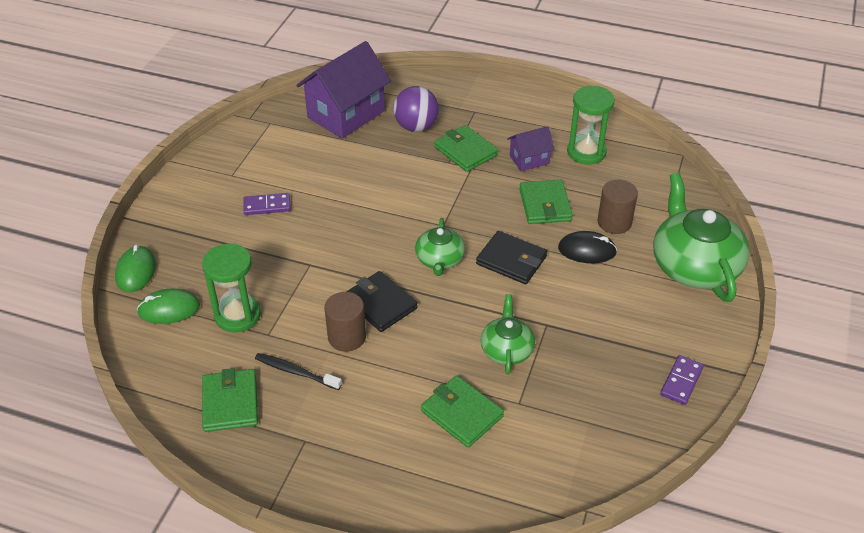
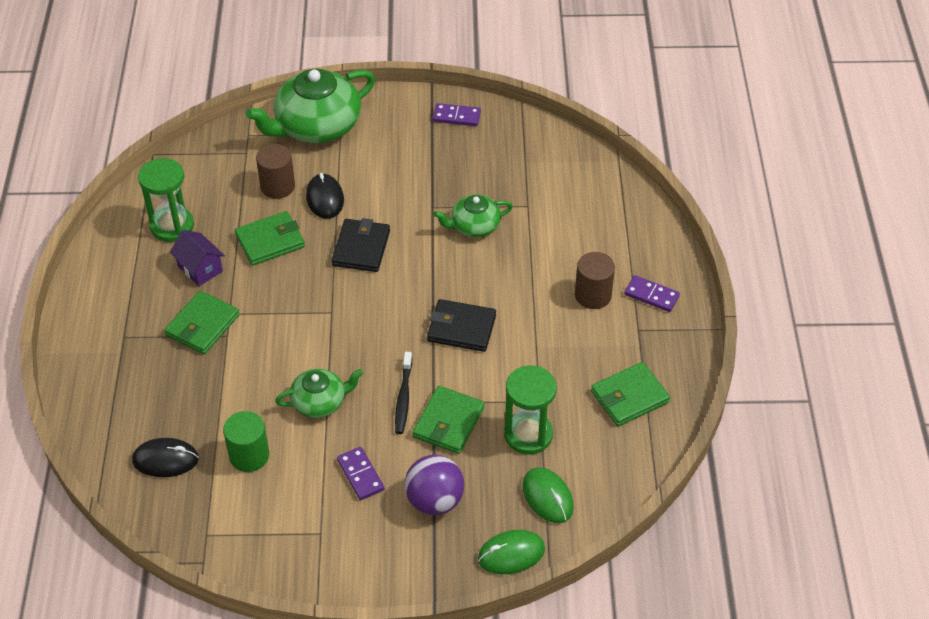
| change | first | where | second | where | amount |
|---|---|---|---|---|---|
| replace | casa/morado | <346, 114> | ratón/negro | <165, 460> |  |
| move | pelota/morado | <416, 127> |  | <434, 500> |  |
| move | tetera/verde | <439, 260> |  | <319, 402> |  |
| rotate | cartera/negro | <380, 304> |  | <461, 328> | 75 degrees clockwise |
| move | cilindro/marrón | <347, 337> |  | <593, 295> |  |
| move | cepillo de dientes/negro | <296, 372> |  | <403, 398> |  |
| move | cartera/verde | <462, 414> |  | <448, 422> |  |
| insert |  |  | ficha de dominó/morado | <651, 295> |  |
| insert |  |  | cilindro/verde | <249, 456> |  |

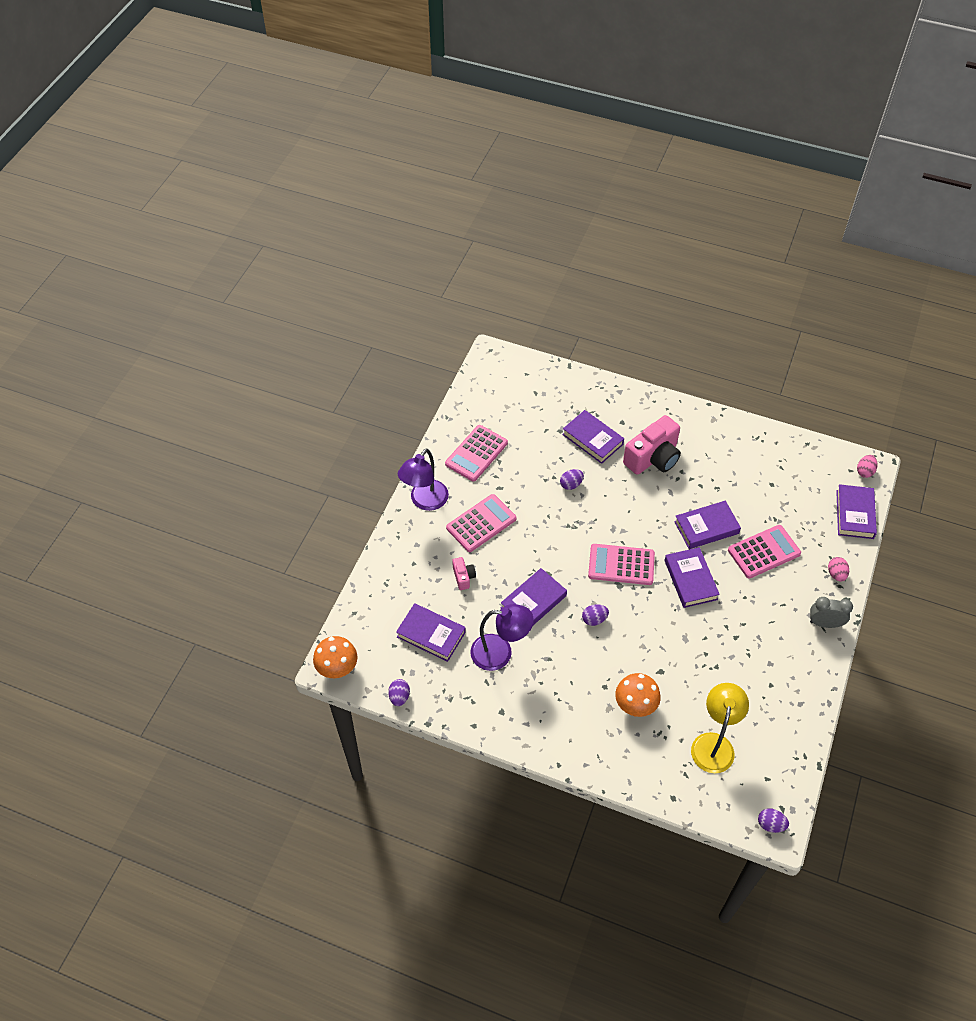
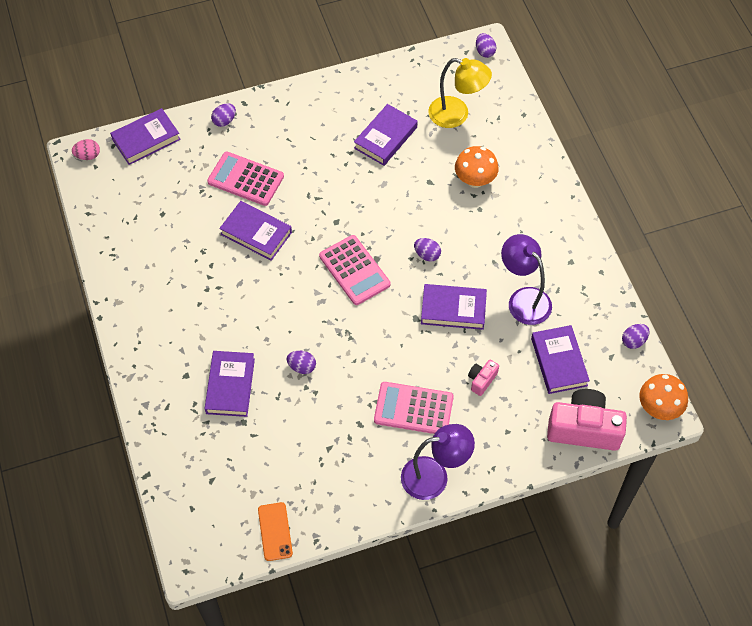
| change | first | where | second | where | amount |
|---|---|---|---|---|---|
| move | cámara/rosa | <653, 458> |  | <584, 429> |  |
| delete | calculadora/rosa | <476, 453> |  |  |  |
| move | libro/morado | <690, 580> |  | <385, 138> |  |
| recolor | huevo/rosa | <836, 574> | huevo/morado | <224, 121> |  |
| delete | despertador/gris | <824, 623> |  |  |  |
| rotate | lámpara/amarillo | <714, 744> |  | <457, 115> | 135 degrees counterclockwise |
| insert |  |  | móvil/naranja | <275, 531> |  |

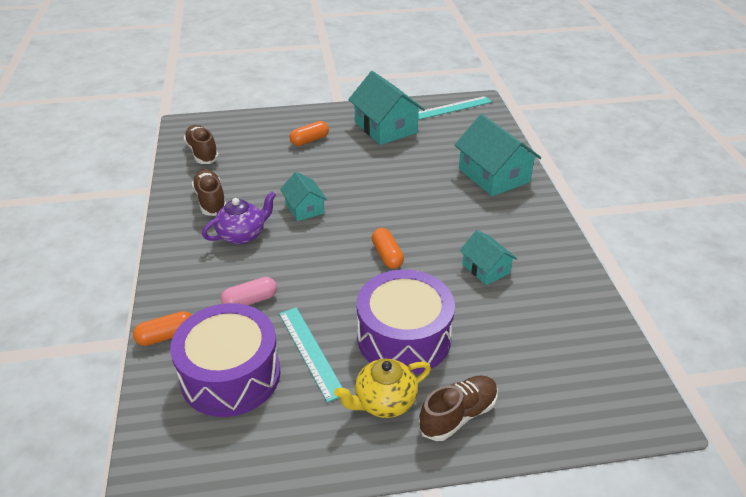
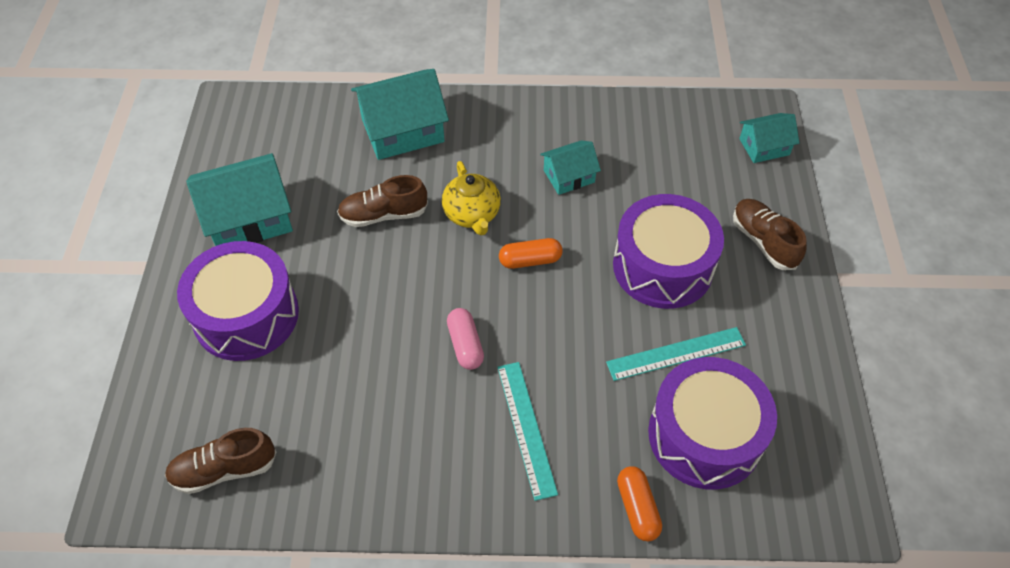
| change | first | where | second | where | amount |
|---|---|---|---|---|---|
| move | regla/turquesa | <452, 108> |  | <526, 428> |  |
| replace | cápsula/naranja | <309, 140> | tambor/morado | <246, 315> |  |
| move | zapato/marrón | <211, 200> |  | <383, 215> |  |
| move | casa/turquesa | <304, 208> |  | <764, 147> |  |
| delete | tetera/morado | <242, 235> |  |  |  |
| move | cápsula/rosa | <250, 301> |  | <465, 345> |  |
| move | tetera/amarillo | <384, 402> |  | <472, 214> |  |

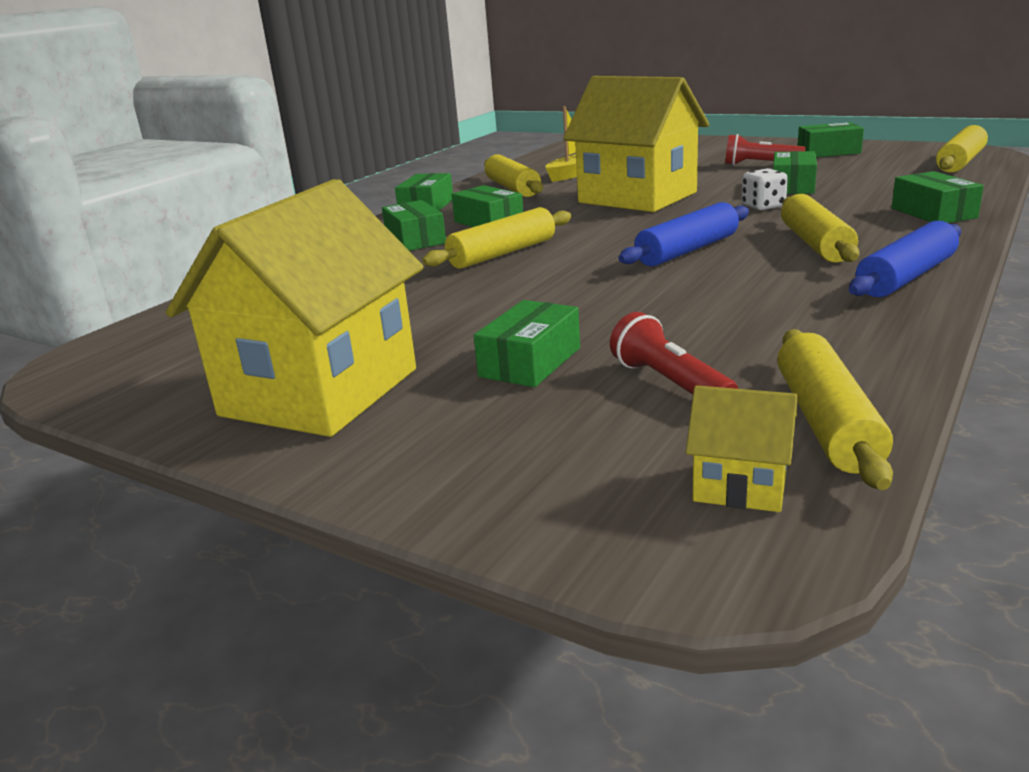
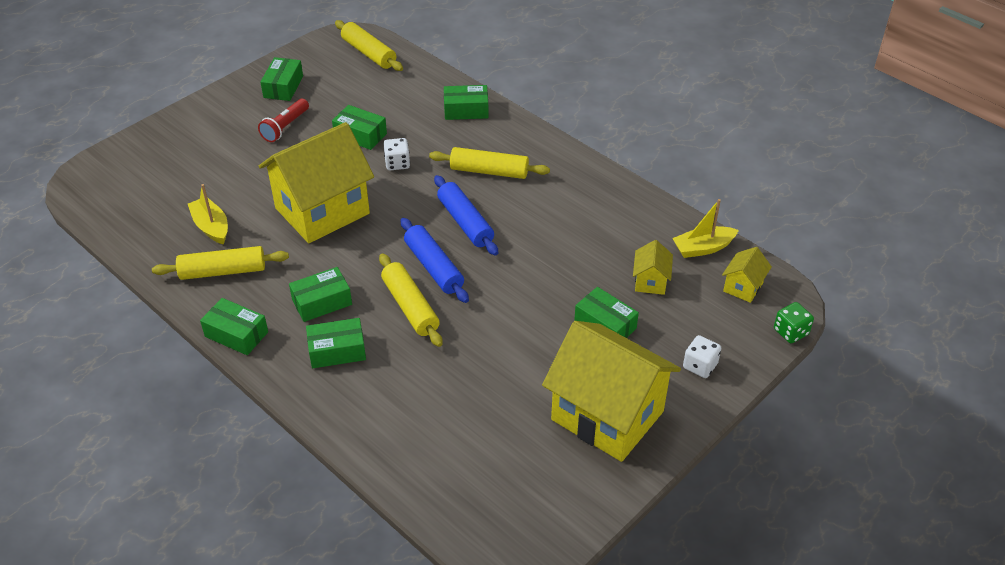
| change | first | where | second | where | amount |
|---|---|---|---|---|---|
| move | rodillo/azul | <906, 277> |  | <434, 267> |  |
| replace | lámpara de mano/rojo | <670, 383> | casa/amarillo | <650, 281> |  |
| replace | rodillo/amarillo | <826, 422> | barco/amarillo | <703, 248> |  |
| insert |  |  | dado/verde | <790, 332> |  |
| insert |  |  | dado/blanco | <700, 366> |  |

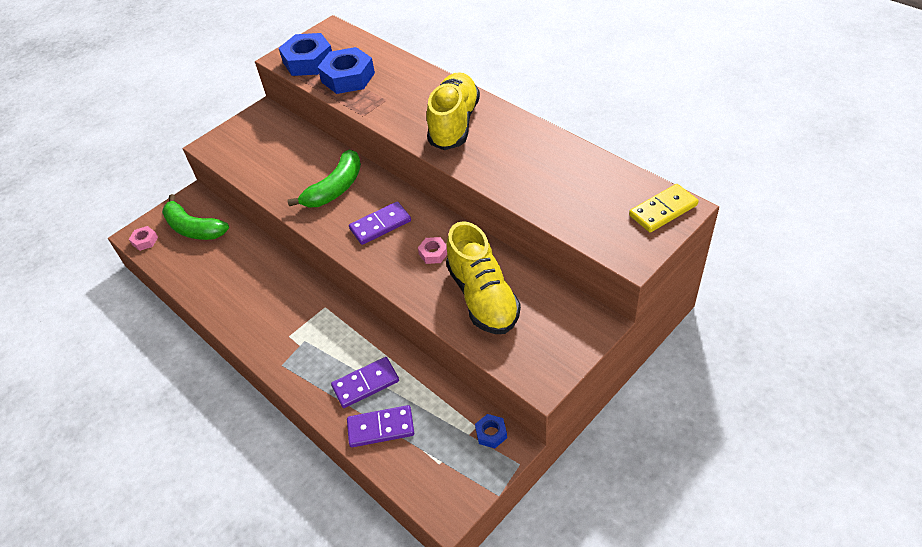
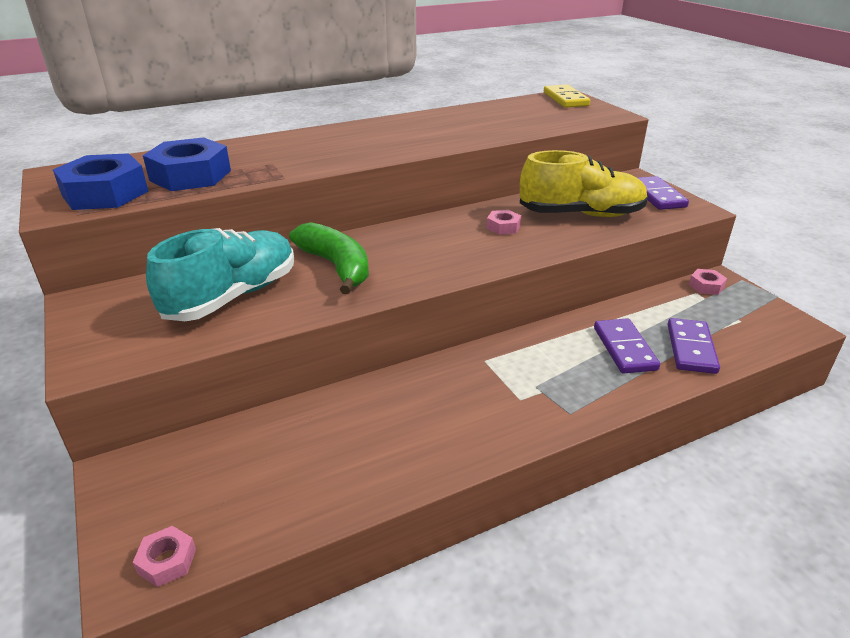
| change | first | where | second | where | amount |
|---|---|---|---|---|---|
| delete | zapato/amarillo | <454, 124> |  |  |  |
| delete | plátano/verde | <194, 228> |  |  |  |
| move | ficha de dominó/morado | <380, 225> |  | <657, 196> |  |
| recolor | tuerca/azul | <491, 433> | tuerca/rosa | <706, 286> |  |
| insert |  |  | zapato/turquesa | <233, 296> |  |

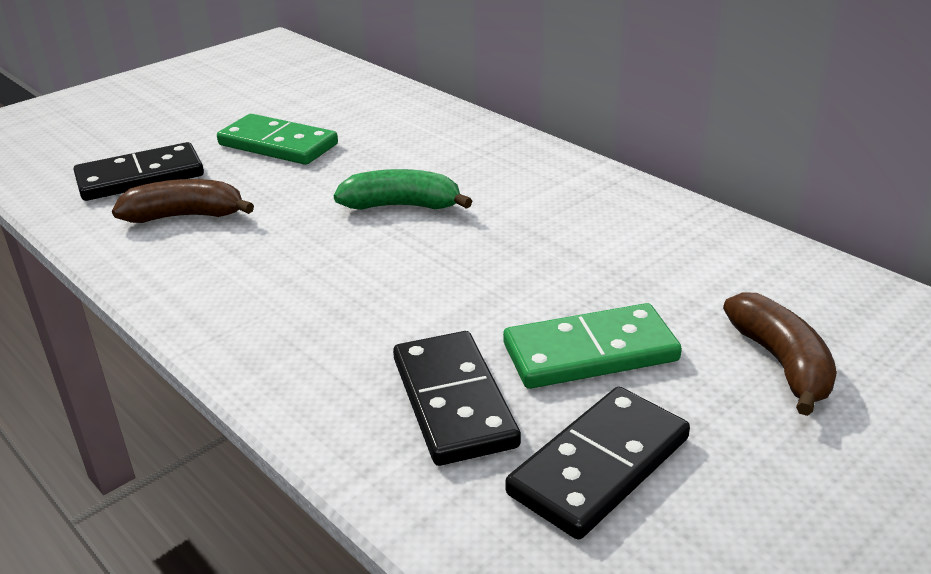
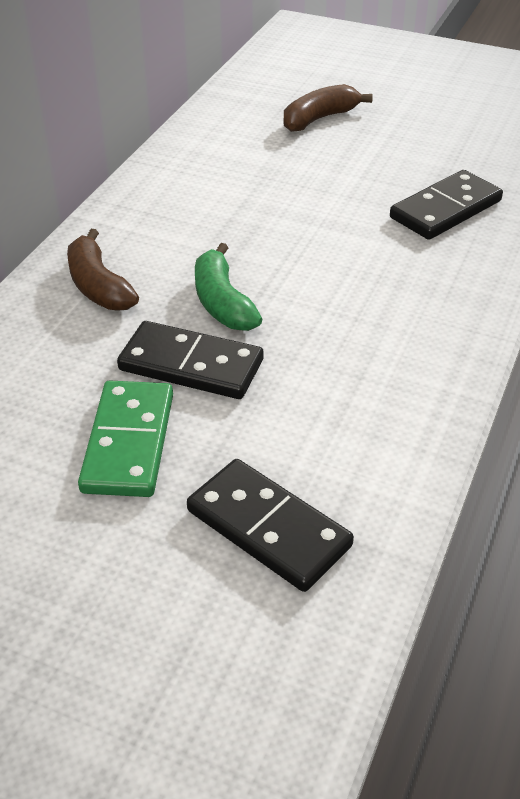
| change | first | where | second | where | amount |
|---|---|---|---|---|---|
| move | plátano/marrón | <185, 216> |  | <98, 286> |  |
| delete | ficha de dominó/verde | <590, 352> |  |  |  |
| move | ficha de dominó/negro | <599, 466> |  | <191, 365> |  |

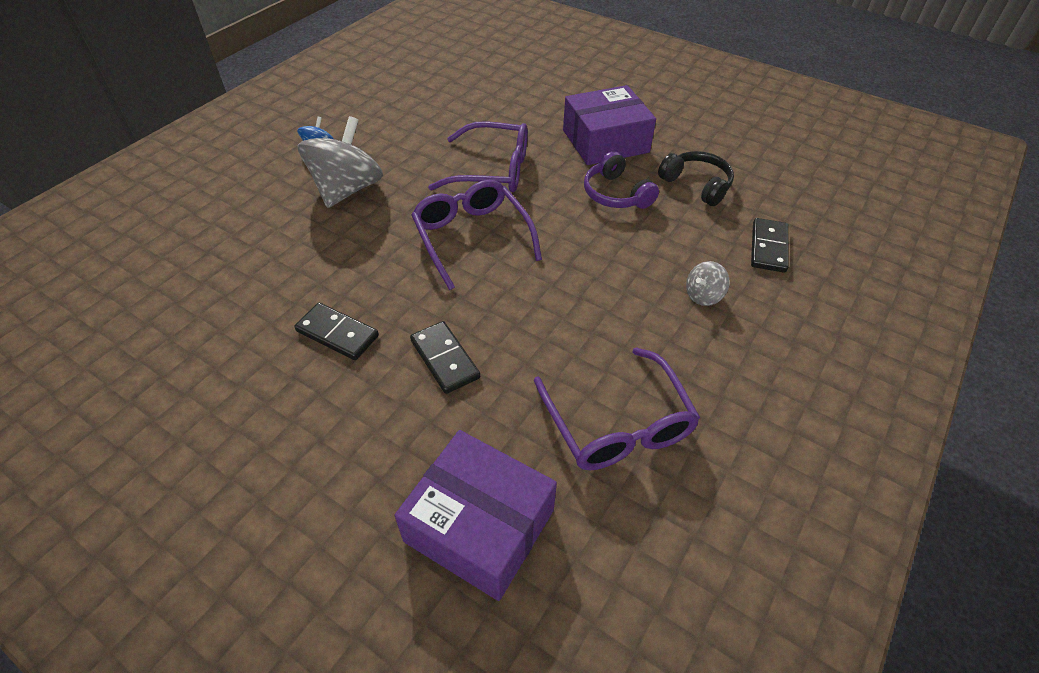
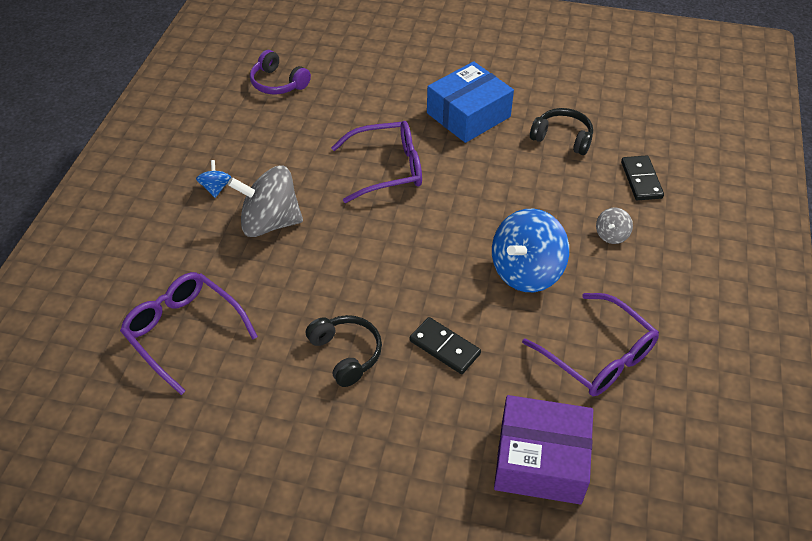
| change | first | where | second | where | amount |
|---|---|---|---|---|---|
| recolor | caja/morado | <605, 141> | caja/azul | <468, 115> |  |
| rotate | peonza/gris | <347, 189> |  | <270, 222> | 90 degrees counterclockwise |
| move | auriculares/morado | <616, 194> |  | <278, 83> |  |
| move | gafas/morado | <472, 238> |  | <184, 332> |  |
| replace | ficha de dominó/negro | <337, 334> | auriculares/negro | <346, 354> |  |
| insert |  |  | peonza/azul | <526, 271> |  |

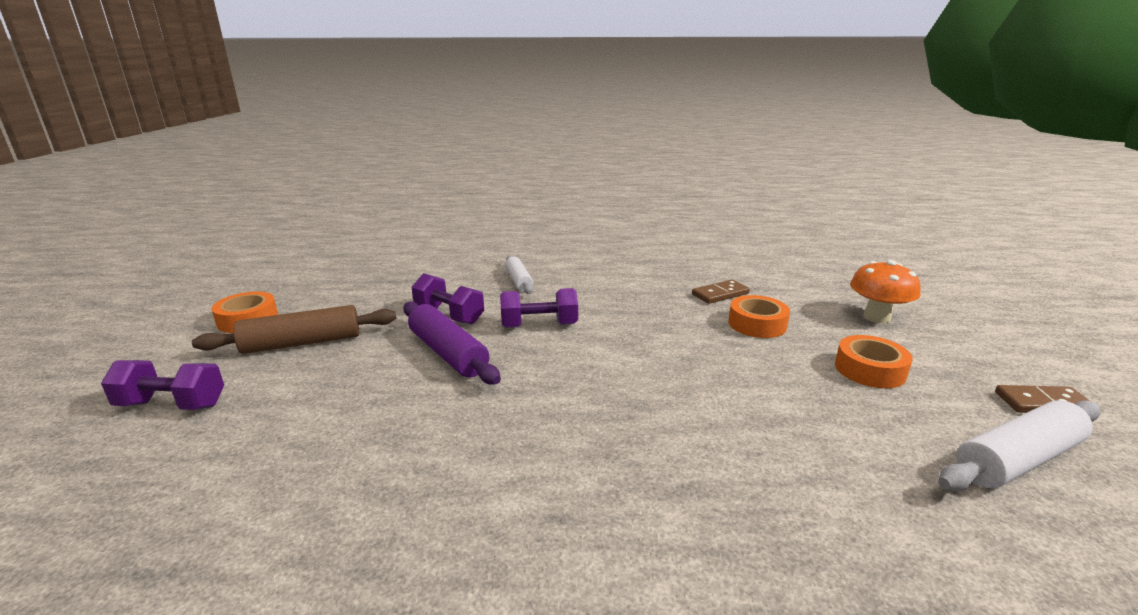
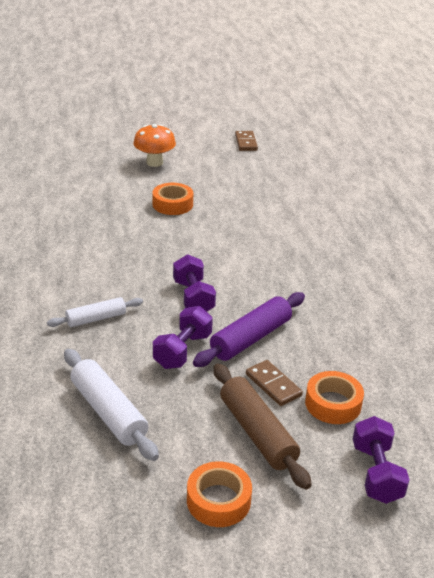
| change | first | where | second | where | amount |
|---|---|---|---|---|---|
| move | ficha de dominó/marrón | <720, 294> |  | <273, 385> |  |
| move | cinta adhesiva/naranja | <870, 370> |  | <333, 404> |  |
| move | rodillo/blanco | <1017, 460> |  | <108, 412> |  |

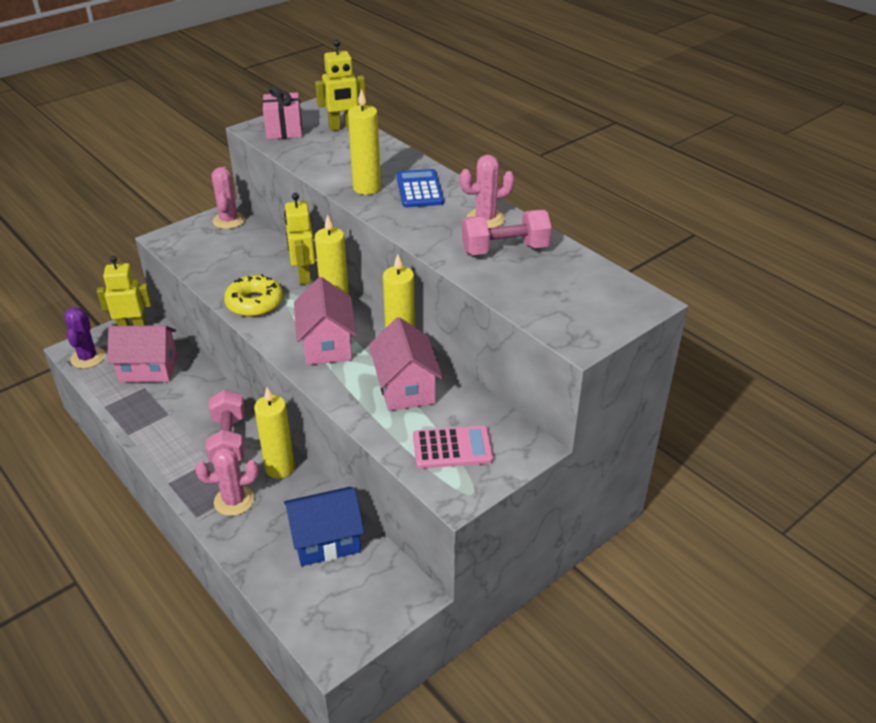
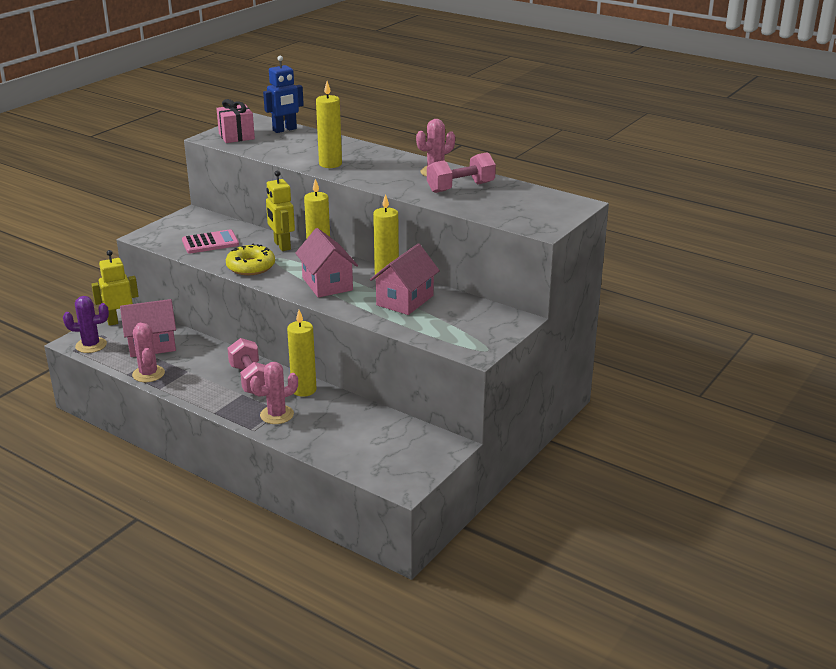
| change | first | where | second | where | amount |
|---|---|---|---|---|---|
| recolor | robot/amarillo | <343, 127> | robot/azul | <285, 130> |  |
| move | cactus/rosa | <229, 220> |  | <148, 374> |  |
| delete | calculadora/azul | <419, 189> |  |  |  |
| rotate | cactus/morado | <88, 358> |  | <91, 345> | 75 degrees counterclockwise |
| rotate | casa/rosa | <405, 388> |  | <405, 300> | 60 degrees clockwise |
| move | calculadora/rosa | <452, 448> |  | <210, 243> |  |
| delete | casa/azul | <326, 540> |  |  |  |

